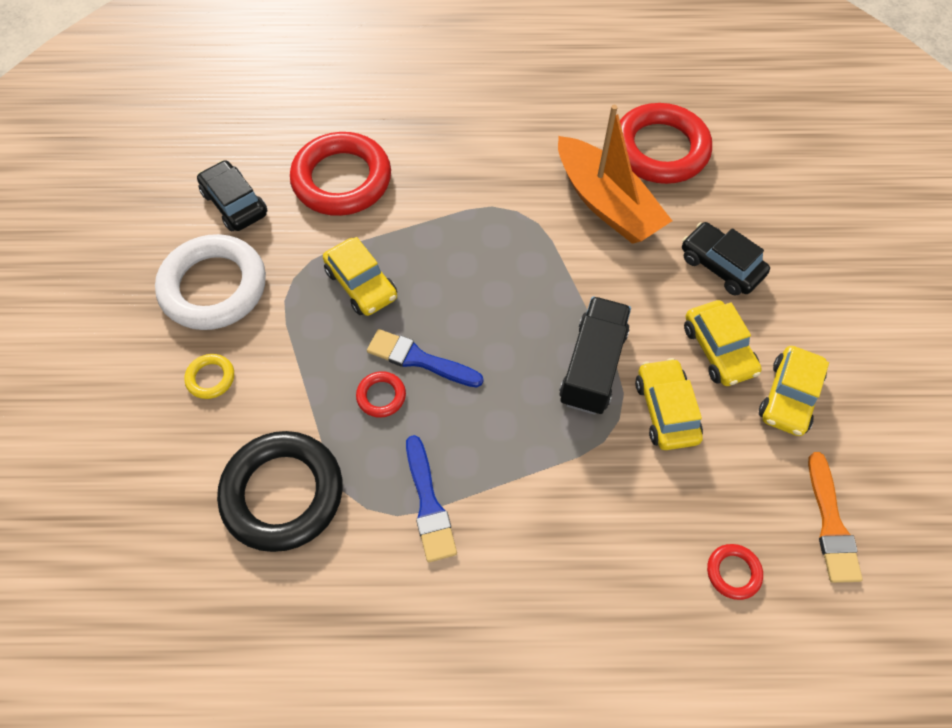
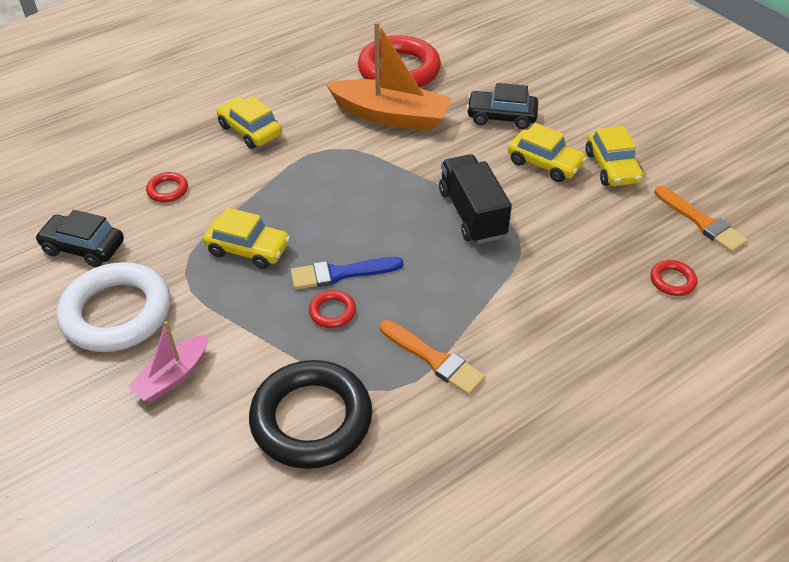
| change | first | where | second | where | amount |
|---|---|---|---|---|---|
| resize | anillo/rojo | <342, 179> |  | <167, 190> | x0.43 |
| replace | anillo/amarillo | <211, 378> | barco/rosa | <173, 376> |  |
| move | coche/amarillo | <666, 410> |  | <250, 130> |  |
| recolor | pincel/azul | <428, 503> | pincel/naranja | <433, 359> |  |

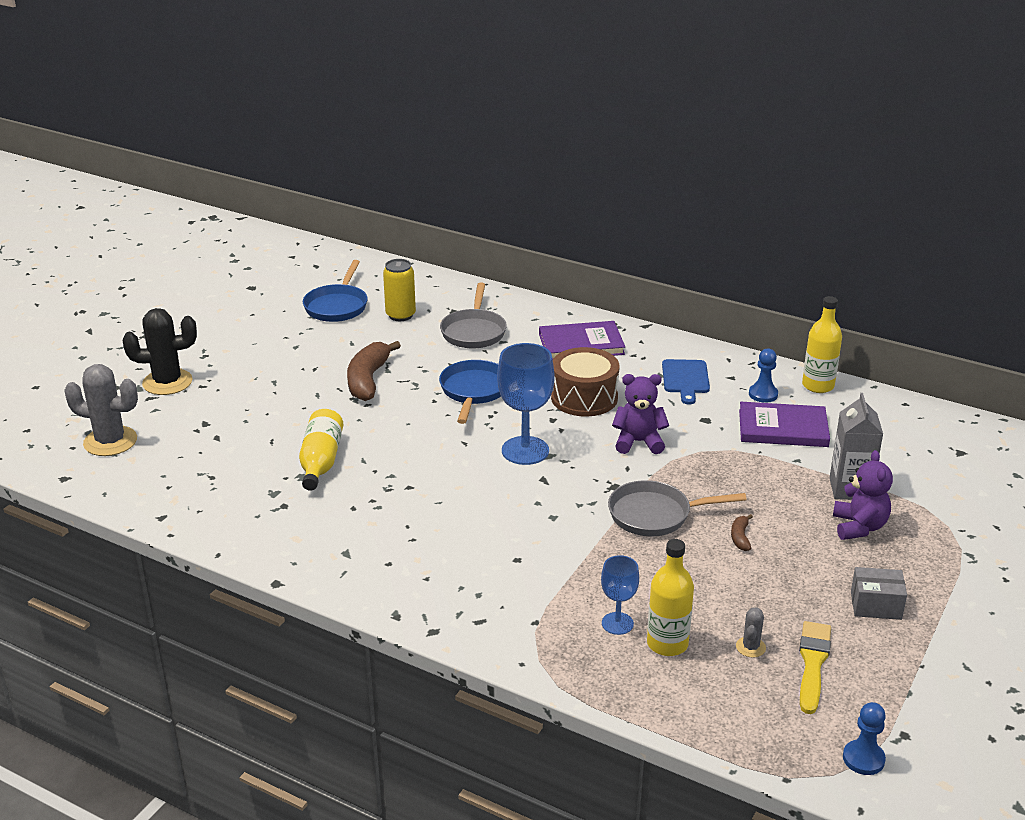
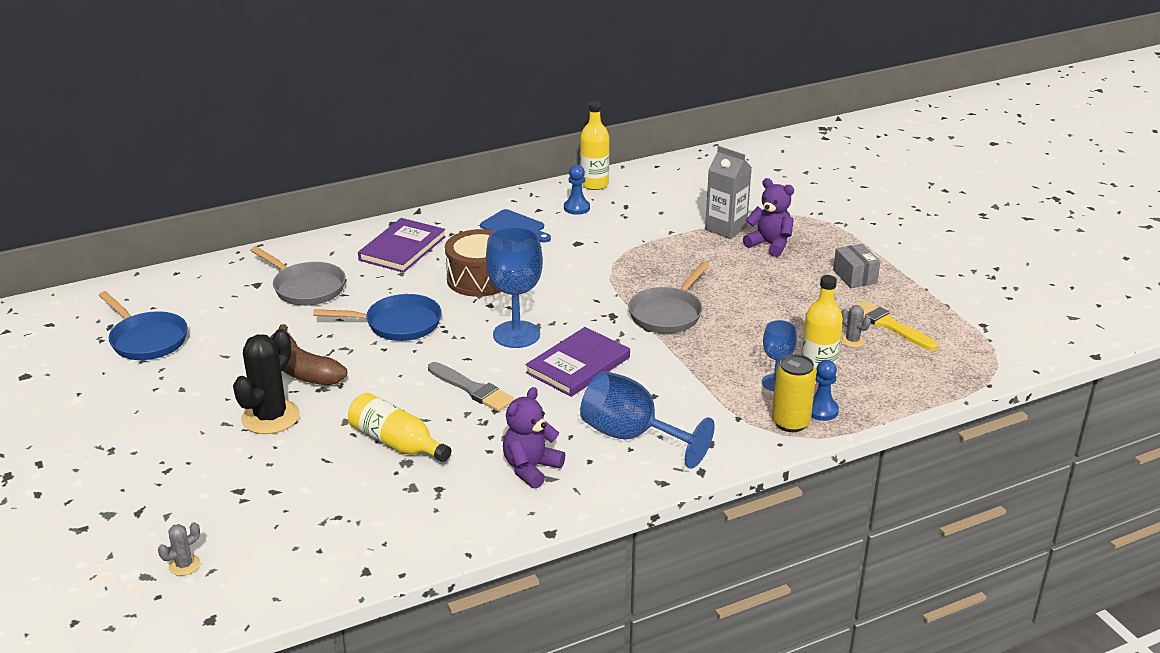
| change | first | where | second | where | amount |
|---|---|---|---|---|---|
| move | lata/amarillo | <400, 315> |  | <790, 423> |  |
| move | cactus/negro | <167, 382> |  | <270, 417> |  |
| rotate | sartén/azul | <474, 391> |  | <398, 324> | 135 degrees clockwise |
| resize | cactus/gris | <110, 441> |  | <184, 565> | x0.46 |
| move | osito/morado | <638, 442> |  | <531, 468> |  |
| move | libro/morado | <783, 428> |  | <578, 365> |  |
| delete | plátano/marrón | <740, 537> |  |  |  |
| rotate | caja/gris | <876, 605> |  | <855, 277> | 60 degrees counterclockwise |
| move | peón/azul | <863, 759> |  | <821, 410> |  |
| insert |  |  | pincel/gris | <472, 389> |  |
| insert |  |  | copa/azul | <632, 436> |  |

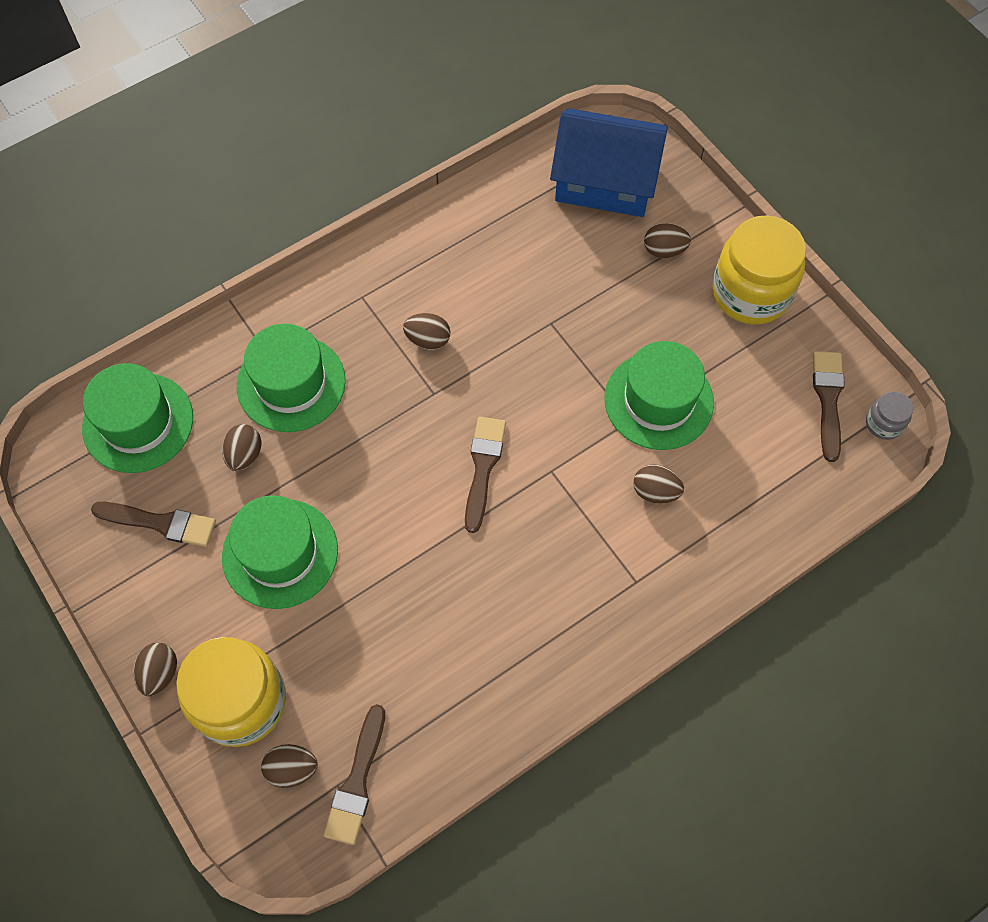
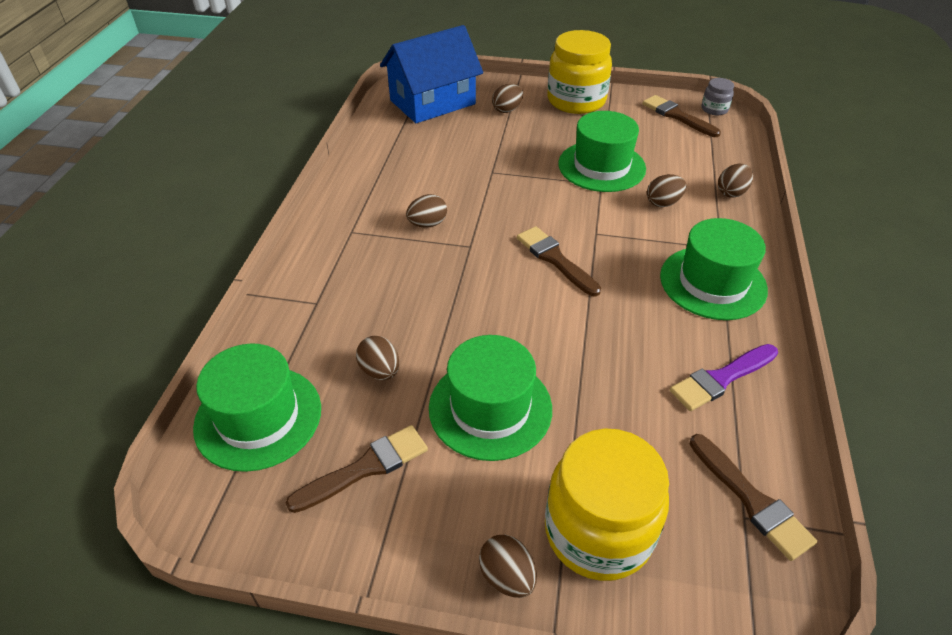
| change | first | where | second | where | amount |
|---|---|---|---|---|---|
| move | sombrero/verde | <291, 383> |  | <712, 282> |  |
| move | huevo/marrón | <292, 769> |  | <731, 192> |  |
| insert |  |  | pincel/morado | <721, 379> |  |

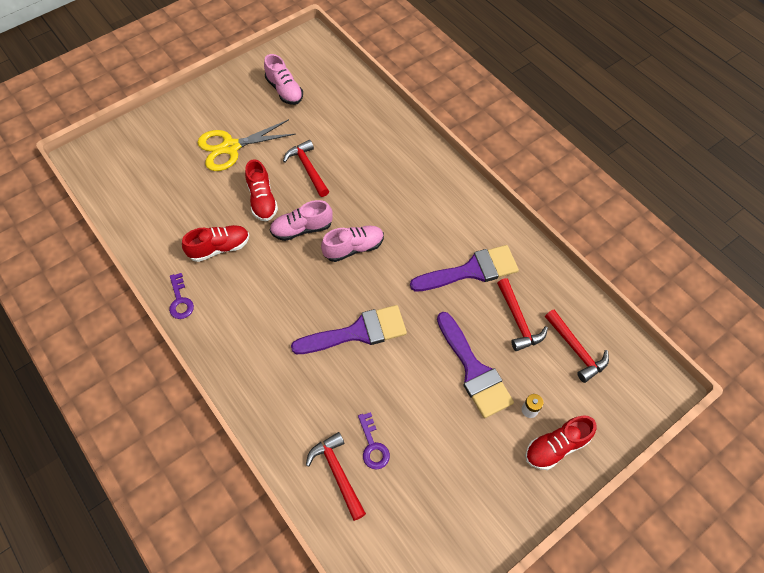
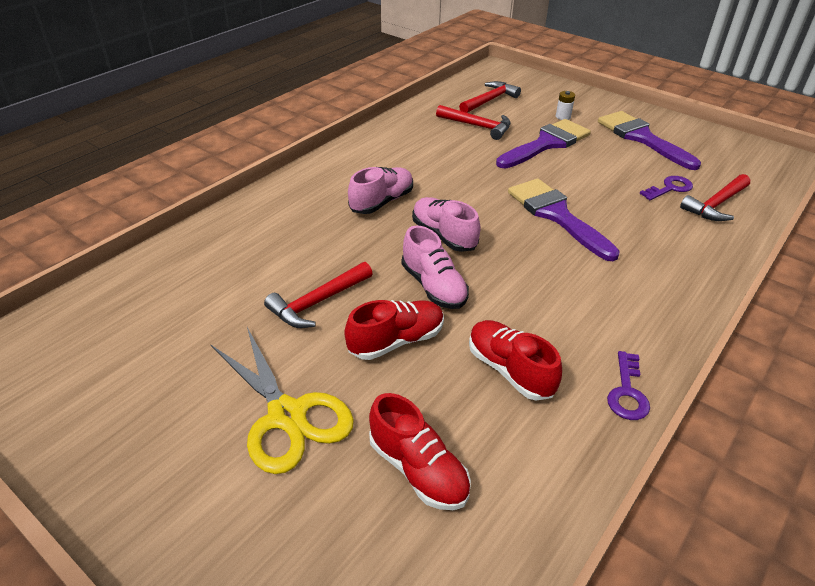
| change | first | where | second | where | amount |
|---|---|---|---|---|---|
| move | zapato/rosa | <284, 90> |  | <382, 202> |  |
| move | pincel/morado | <471, 270> |  | <642, 138> |  |
| rotate | llave/morado | <180, 300> |  | <627, 392> | 135 degrees clockwise |
| rotate | martillo/rojo | <518, 320> |  | <478, 126> | 60 degrees clockwise |
| move | zapato/rojo | <556, 446> |  | <418, 469> |  |

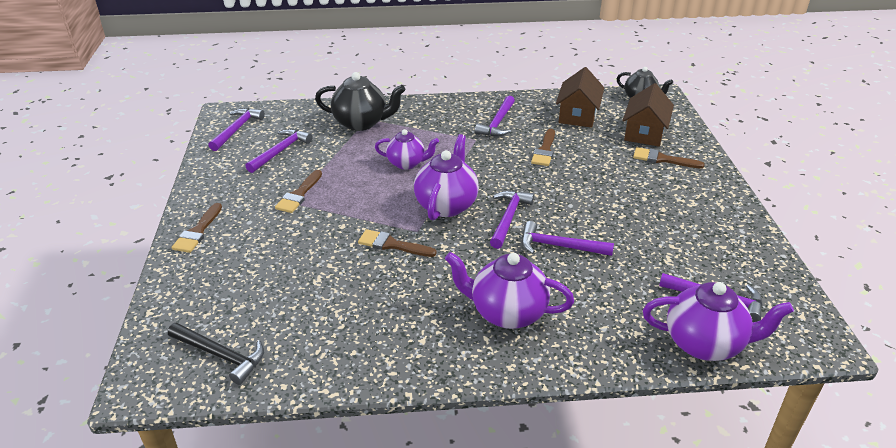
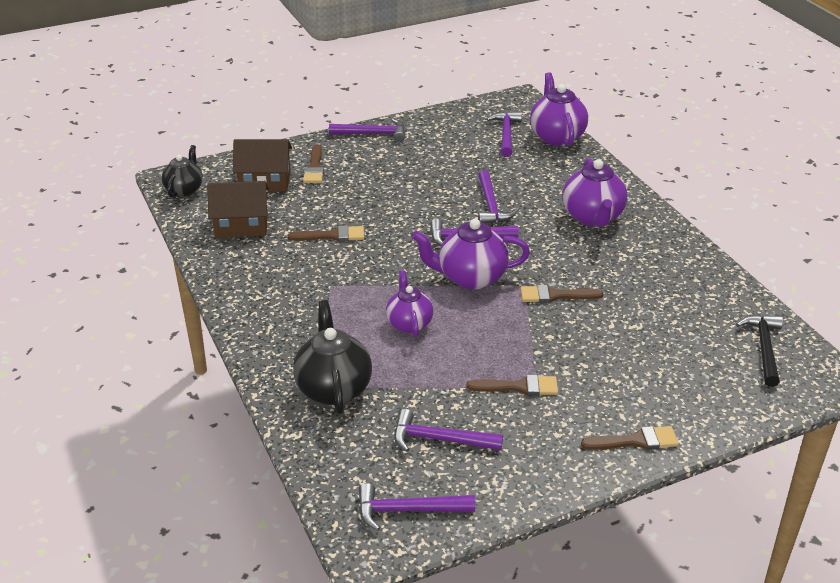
| change | first | where | second | where | amount |
|---|---|---|---|---|---|
| move | martillo/morado | <497, 123> |  | <373, 134> |  |
| rotate | pincel/marrón | <392, 245> |  | <555, 295> | 90 degrees clockwise |

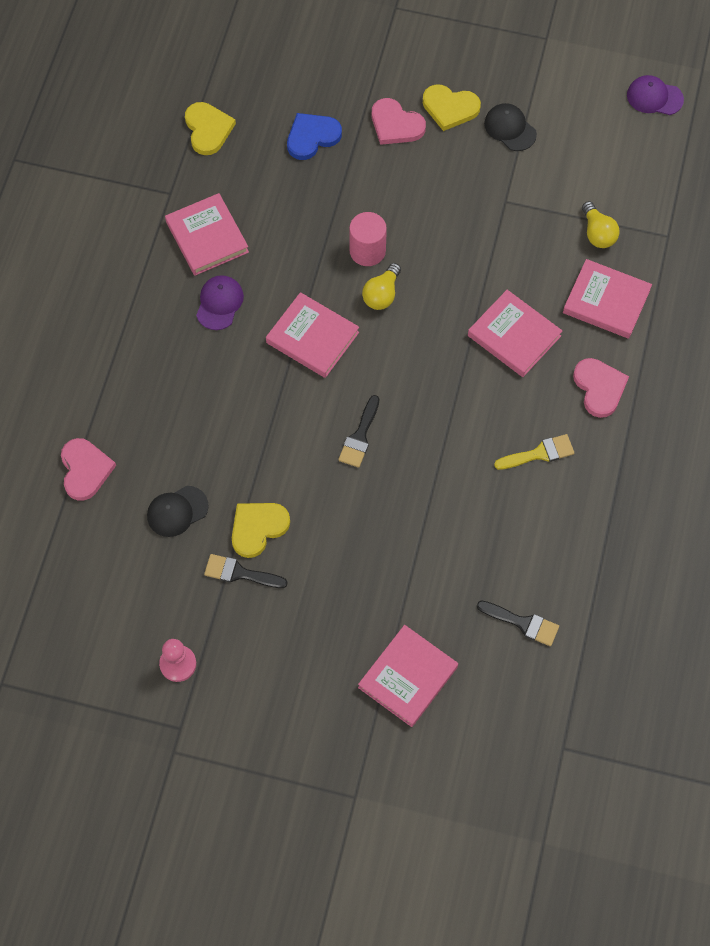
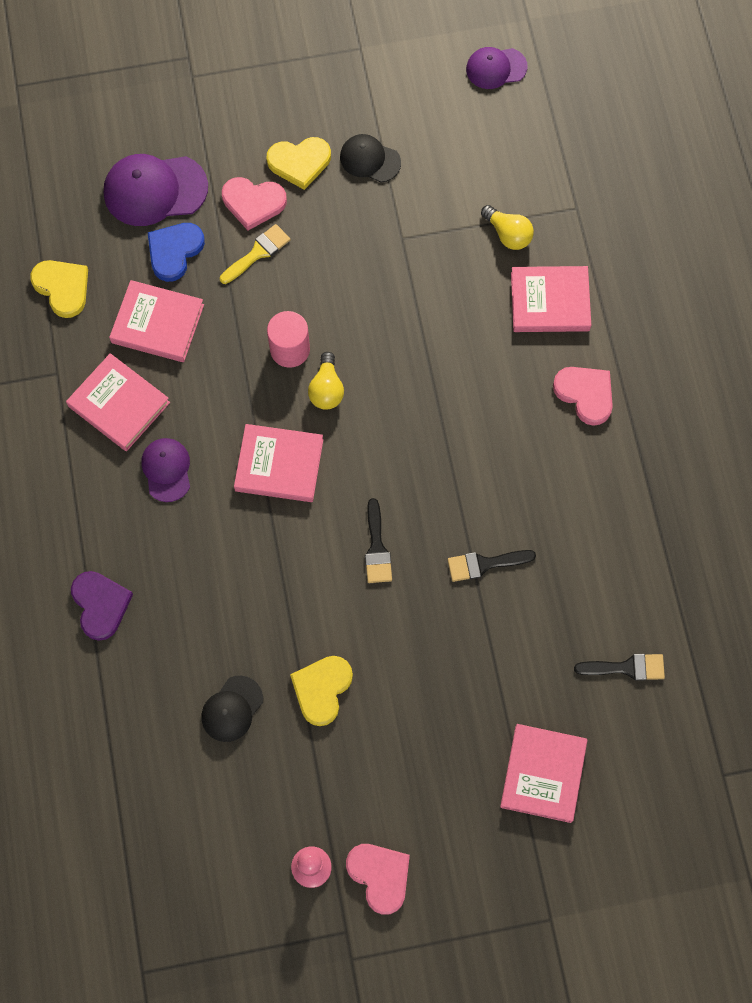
| change | first | where | second | where | amount |
|---|---|---|---|---|---|
| move | libro/rosa | <514, 336> |  | <157, 324> |  |
| move | pincel/amarillo | <539, 453> |  | <258, 253> |  |
| move | corazón/rosa | <85, 470> |  | <380, 876> |  |
| move | pincel/negro | <240, 573> |  | <484, 564> |  |
| insert |  |  | gorra/morado | <155, 190> |  |
| insert |  |  | corazón/morado | <100, 605> |  |

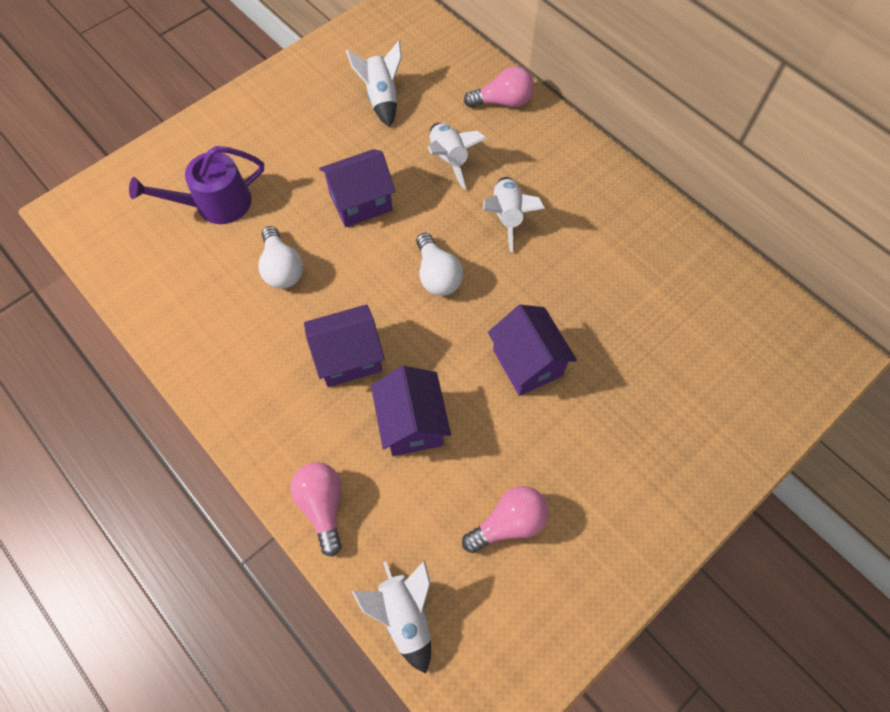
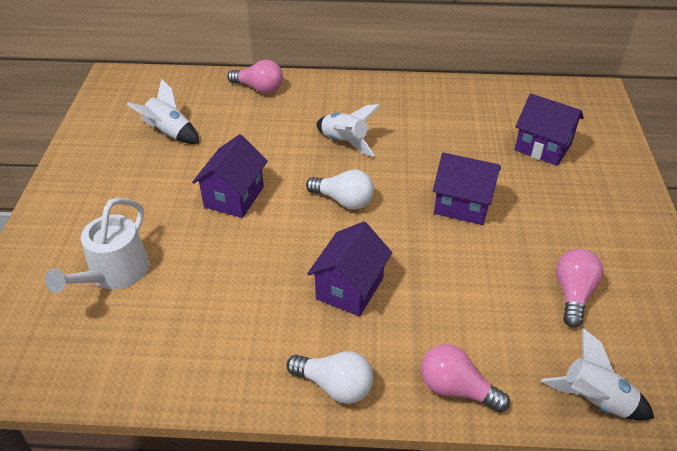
| change | first | where | second | where | amount |
|---|---|---|---|---|---|
| rotate | bombilla/rosa | <503, 102> |  | <259, 88> | 75 degrees clockwise |
| delete | cohete/blanco | <449, 159> |  |  |  |
| recolor | regadera/morado | <215, 204> | regadera/blanco | <114, 273> |  |
| move | bombilla/blanco | <282, 268> |  | <335, 386> |  |
| move | casa/morado | <412, 423> |  | <543, 147> |  |

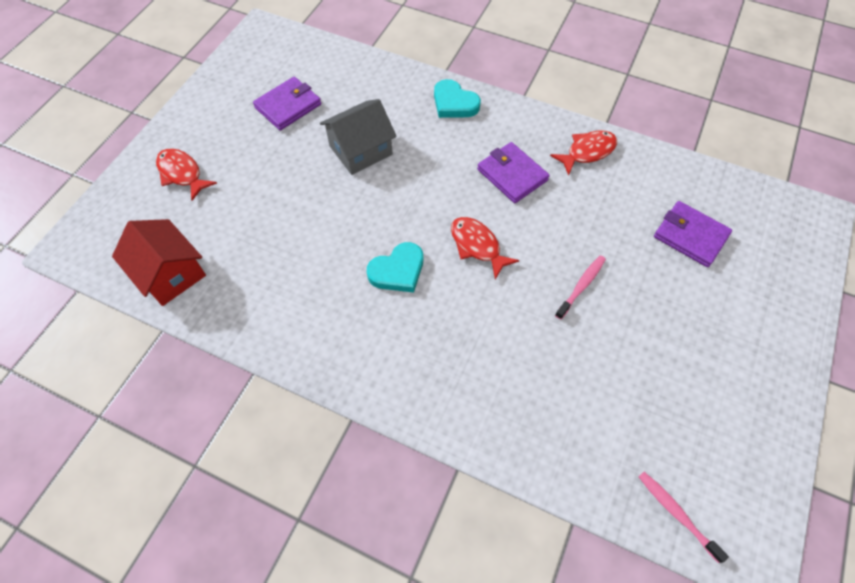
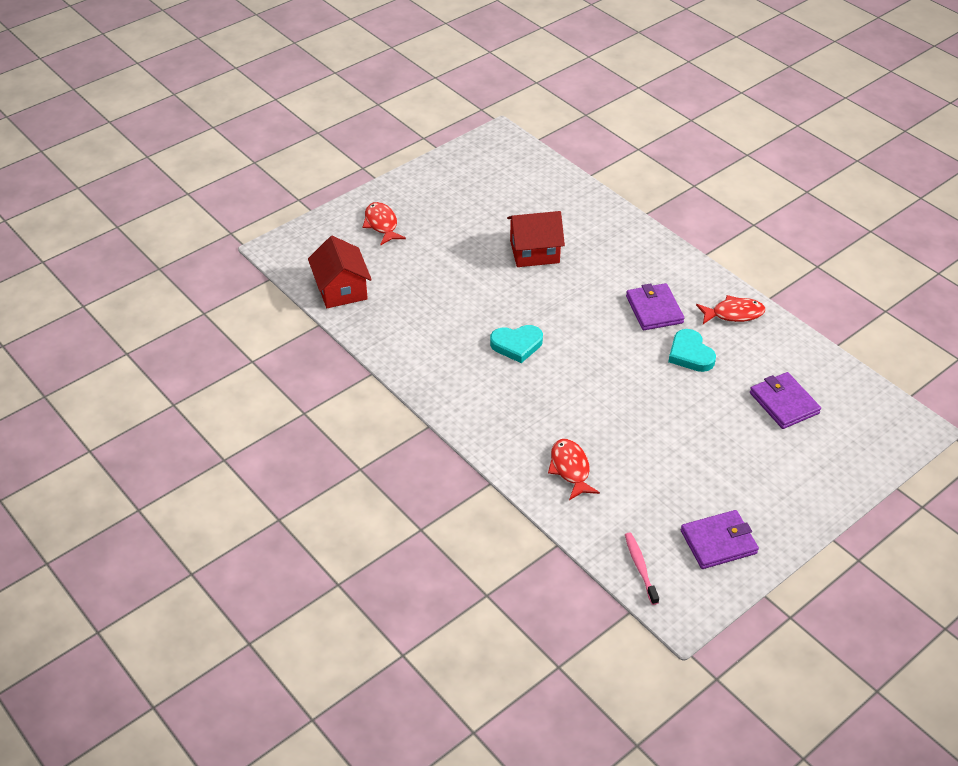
| change | first | where | second | where | amount |
|---|---|---|---|---|---|
| move | cartera/morado | <288, 106> |  | <718, 542> |  |
| move | corazón/turquesa | <454, 103> |  | <690, 354> |  |
| recolor | casa/gris | <361, 150> | casa/rojo | <534, 252> |  |
| move | pez/rojo | <477, 246> |  | <570, 469> |  |
| delete | cepillo de dientes/rosa | <581, 286> |  |  |  |

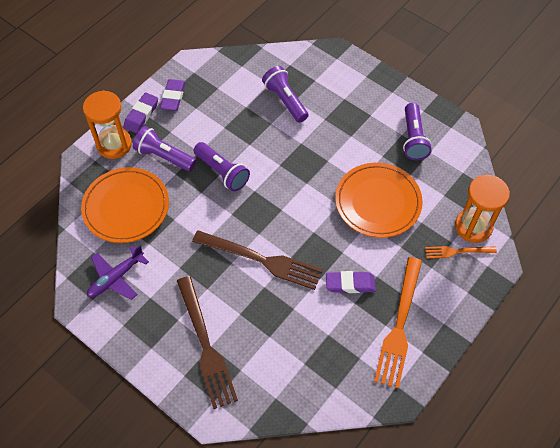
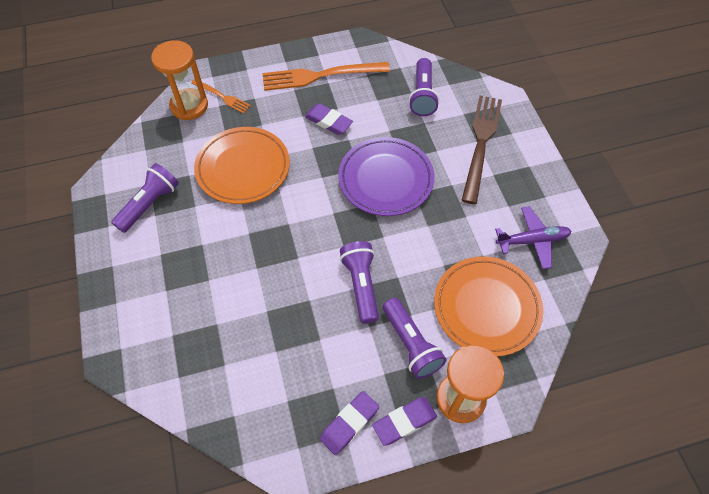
| change | first | where | second | where | amount |
|---|---|---|---|---|---|
| move | lámpara de mano/morado | <285, 100> |  | <422, 95> |  |
| replace | tenedor/marrón | <263, 260> | plato/morado | <386, 179> |  |
| rotate | tenedor/naranja | <399, 327> |  | <319, 76> | 150 degrees counterclockwise |

